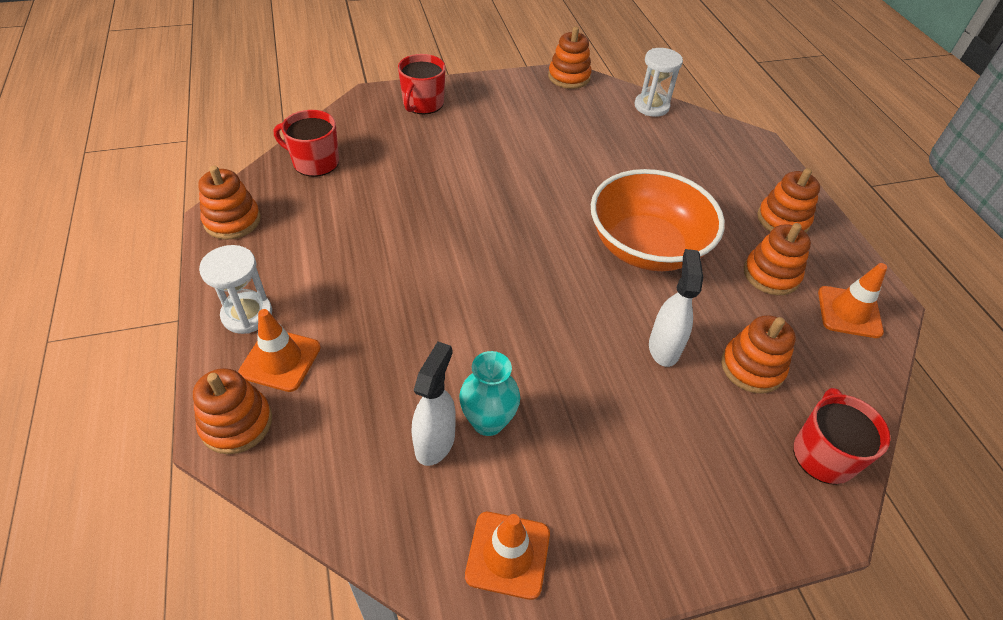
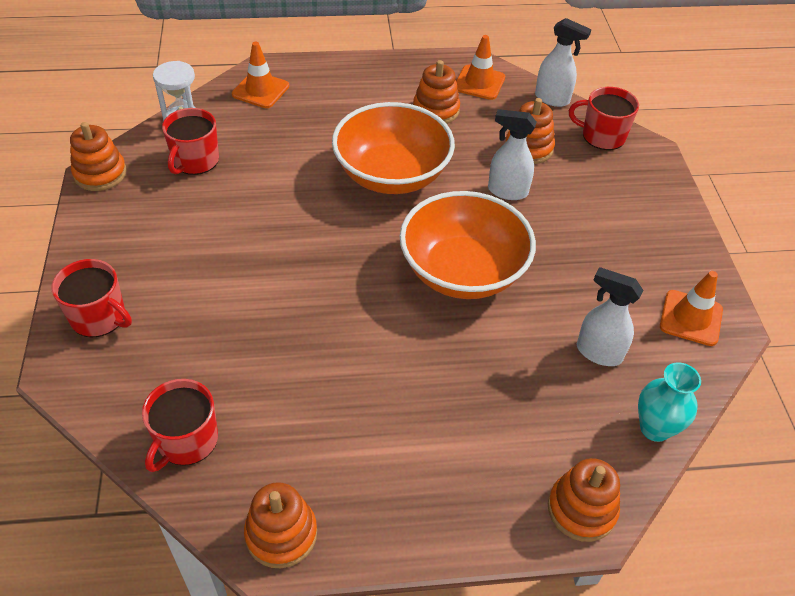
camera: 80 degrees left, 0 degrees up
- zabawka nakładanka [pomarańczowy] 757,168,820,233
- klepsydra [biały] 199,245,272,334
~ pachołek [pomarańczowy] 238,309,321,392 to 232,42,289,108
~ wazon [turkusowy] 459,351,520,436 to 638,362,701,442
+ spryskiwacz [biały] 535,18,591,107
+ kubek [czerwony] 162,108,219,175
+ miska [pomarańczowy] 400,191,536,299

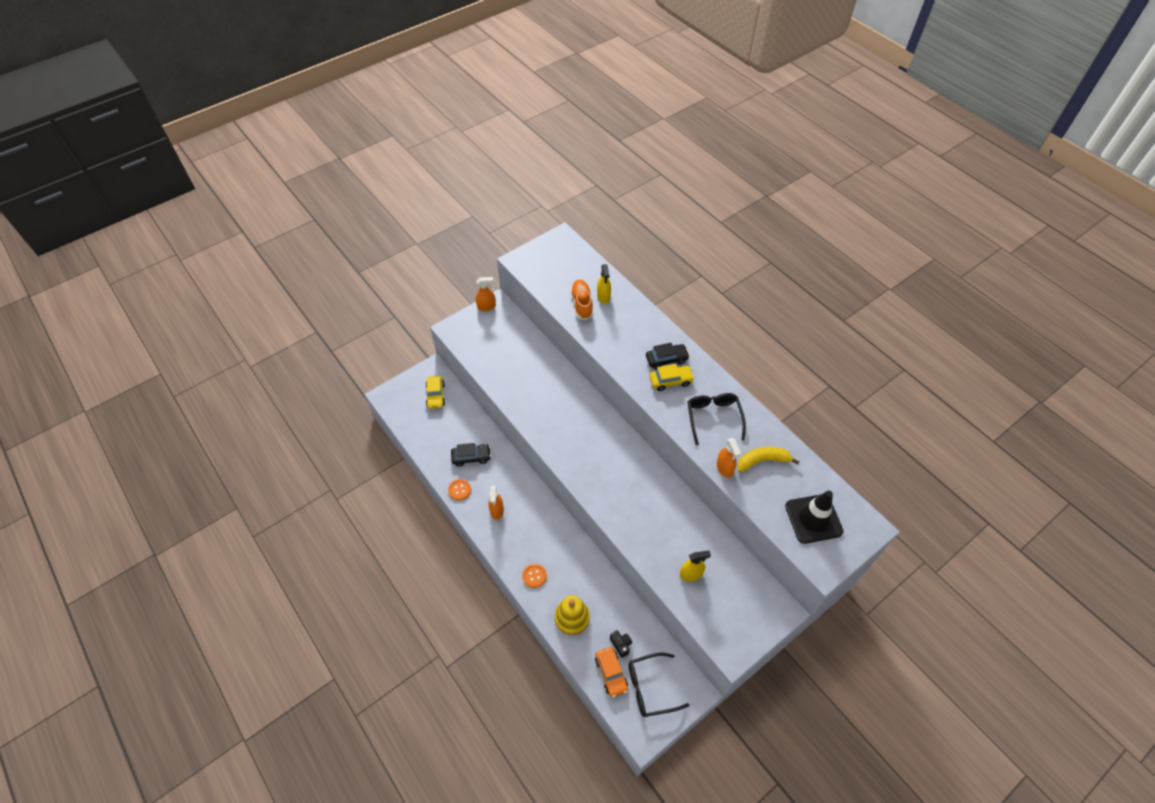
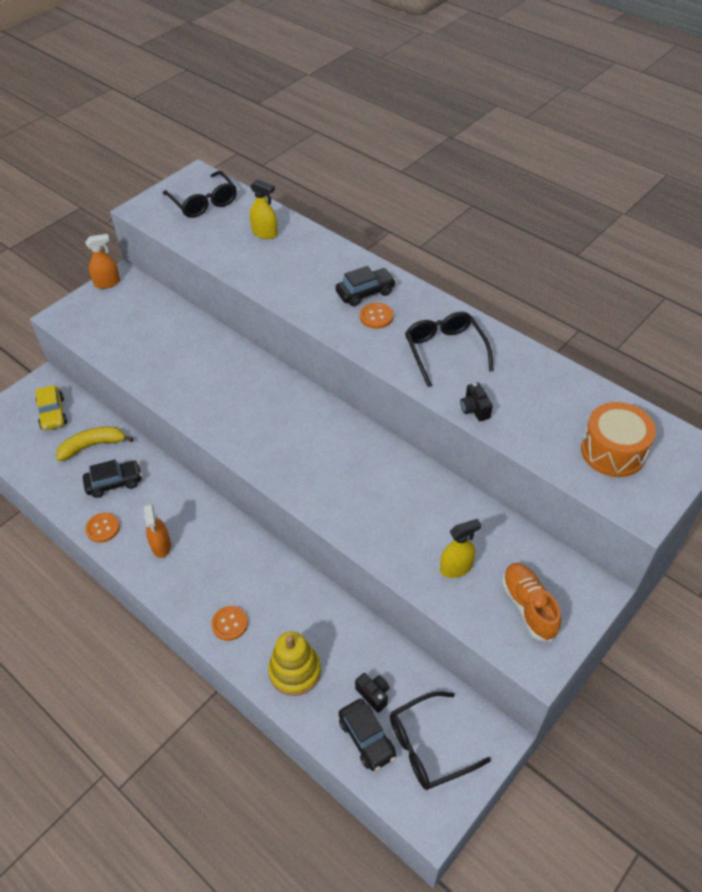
camera: 10 degrees left, 5 degrees down
~ spryskiwacz [żółty] 597,264,611,304 = 250,179,278,239 45 degrees counterclockwise
~ but [pomarańczowy] 570,280,593,320 to 502,563,561,642
~ samochód [żółty] 649,364,694,391 to guzik [pomarańczowy] 360,303,393,329
~ spryskiwacz [pomarańczowy] 717,438,741,478 to aparat fotograficzny [czarny] 460,382,493,421
~ banan [żółty] 737,447,800,472 to 56,427,133,461
~ pachołek [czarny] 785,490,844,544 to bęben [pomarańczowy] 581,402,656,477
~ samochód [pomarańczowy] 595,647,628,697 to samochód [czarny] 338,699,396,771
+ okulary [czarny] 163,171,237,218

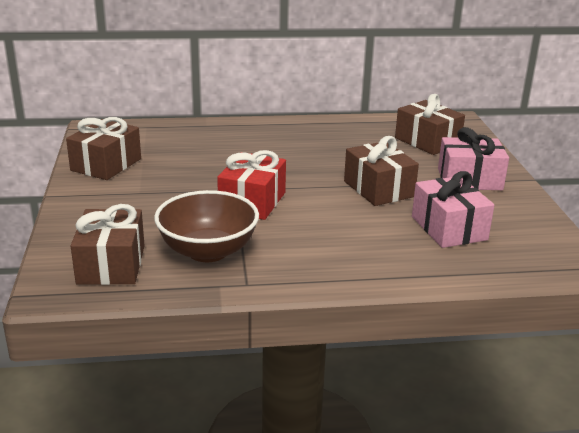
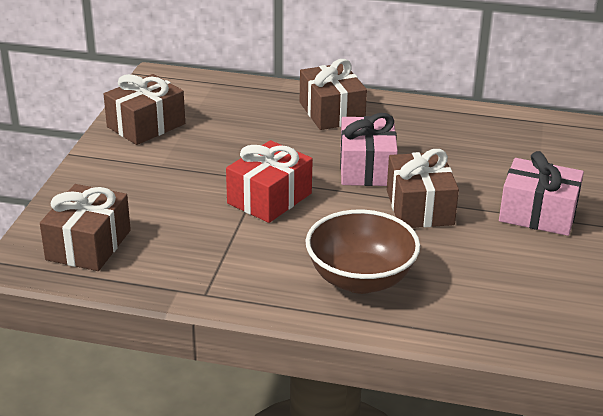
camera: 20 degrees right, 5 degrees up
~ prezent [brązowy] 395,94,465,155 to 300,59,367,130
~ prezent [różowy] 412,171,494,248 to 340,113,398,186
~ miska [brązowy] 154,190,259,262 to 306,210,420,294

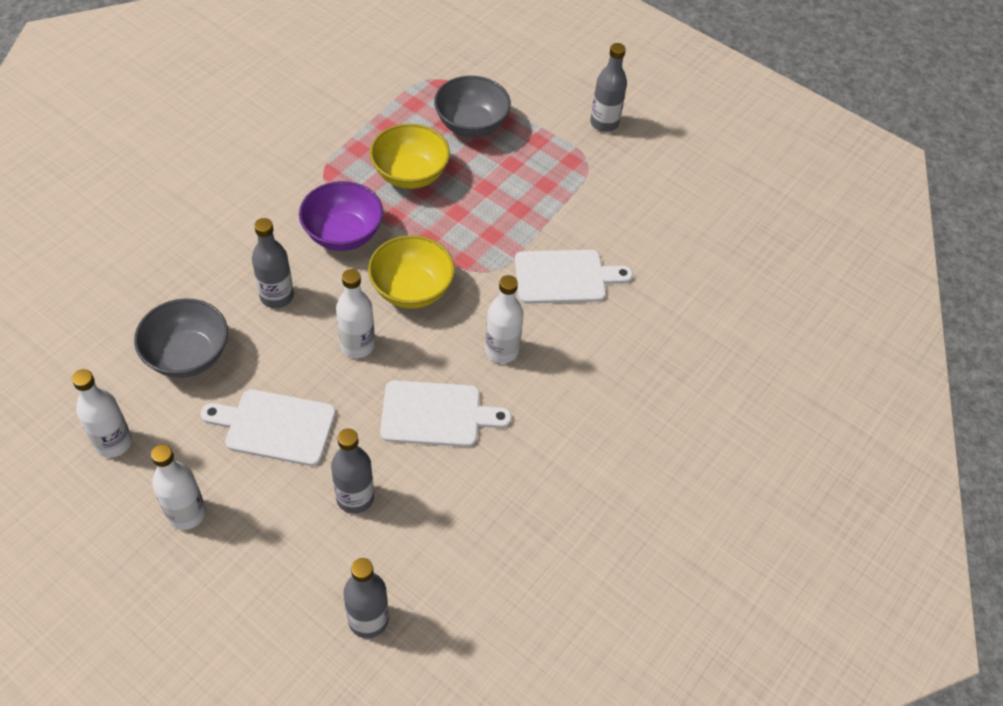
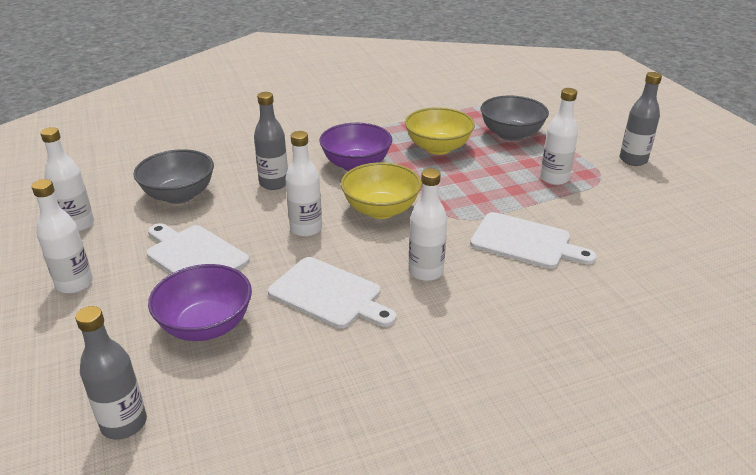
camera: 35 degrees right, 20 degrees down
~ butelka [szary] 331,428,374,514 to miska [fioletowy] 148,264,252,341
+ butelka [biały] 540,88,578,185

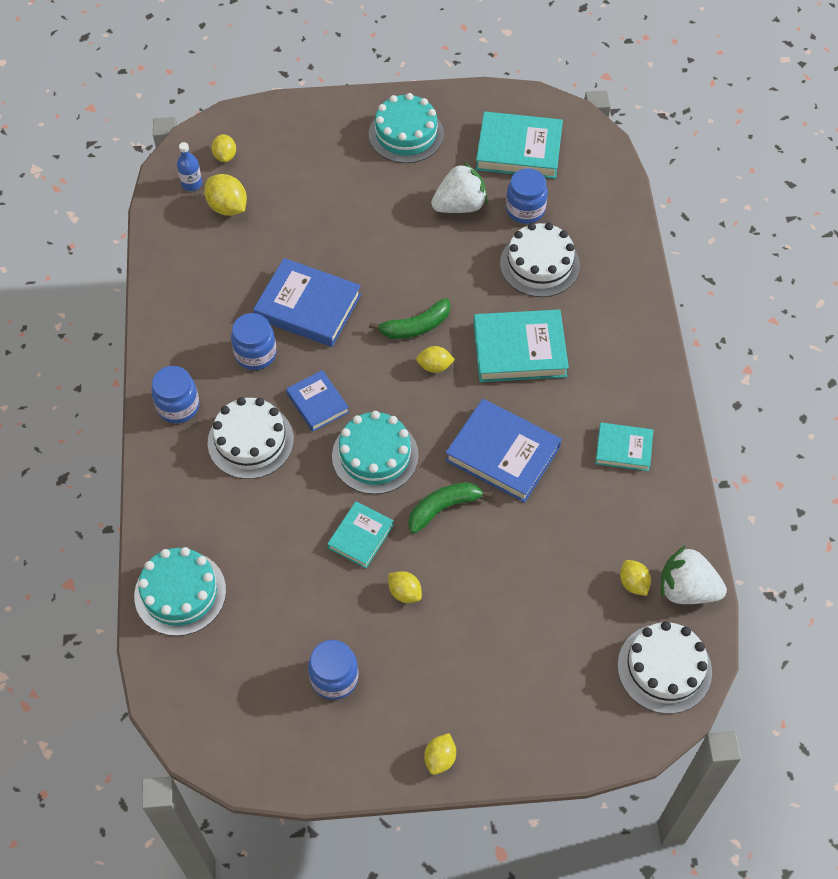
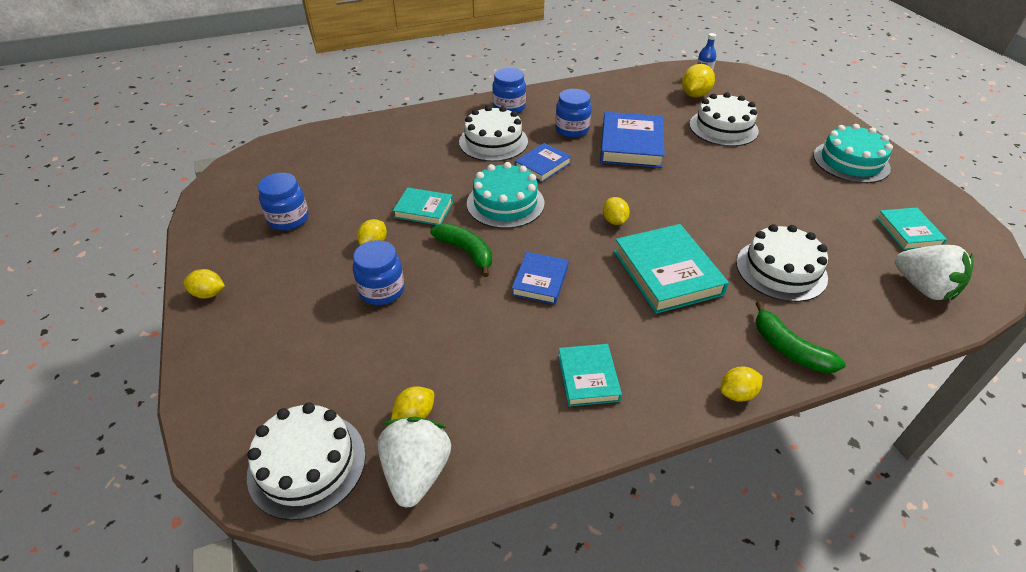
camera: 75 degrees right, 15 degrees down
~ książka [turkusowy] 476,111,563,179 = 876,208,947,250 x0.59
~ cytryna [żółty] 211,134,236,162 to 720,367,763,402
~ truskawka [biały] 431,162,488,213 to 895,245,974,300
~ słoik [niebieski] 506,168,548,224 to 353,240,405,305
~ banan [zielony] 369,298,450,339 to 755,301,846,373
~ książka [niebieski] 445,399,562,503 = 512,252,569,304 x0.59
- tort [turkusowy] 134,547,226,636
+ tort [biały] 689,92,759,146

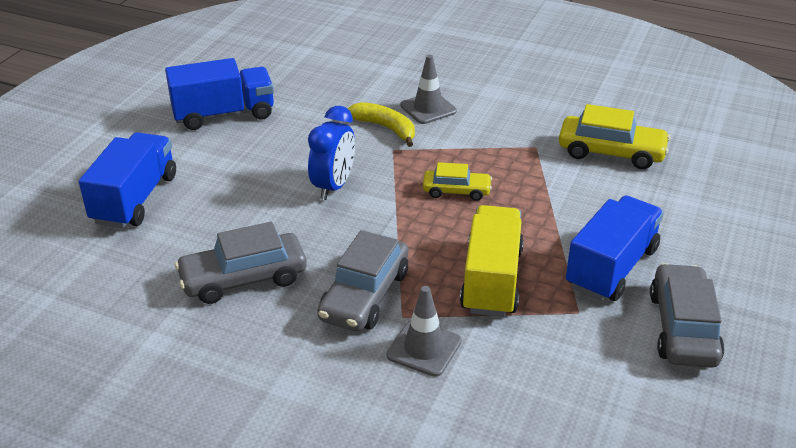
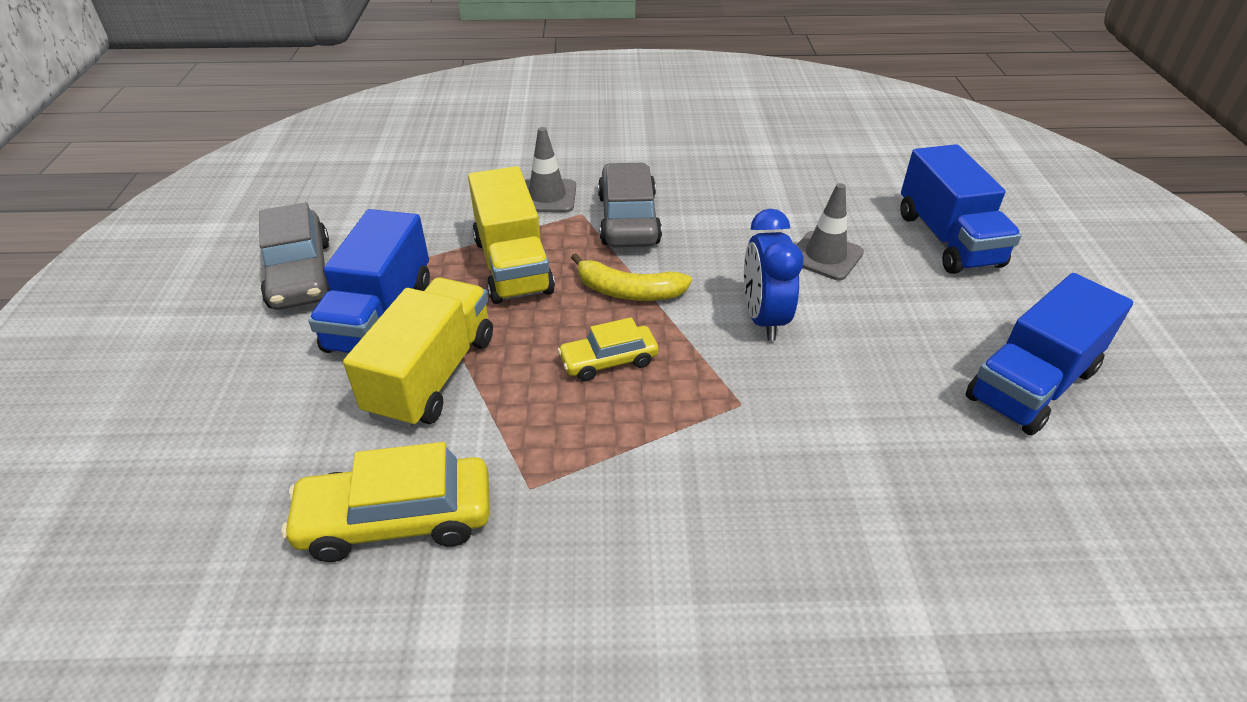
camera: 155 degrees right, 5 degrees up
~ pachołek [szary] 400,55,457,124 to 797,183,864,280
~ banan [żółty] 347,102,415,147 to 571,253,692,301
- samochód [szary] 175,222,307,304
+ ciężarówka [żółty] 343,277,493,429

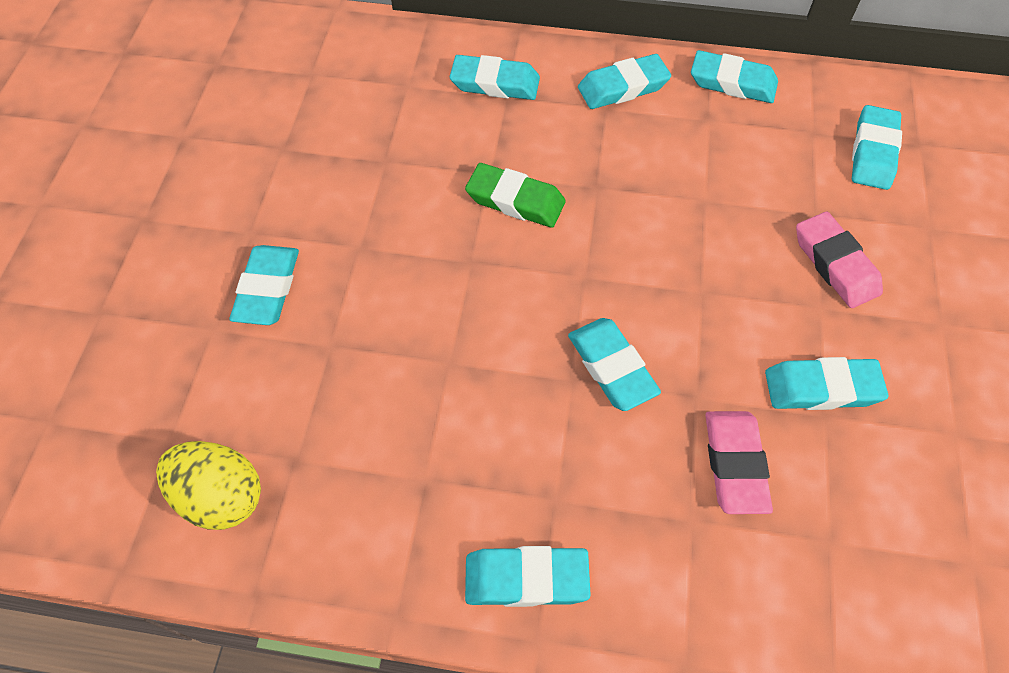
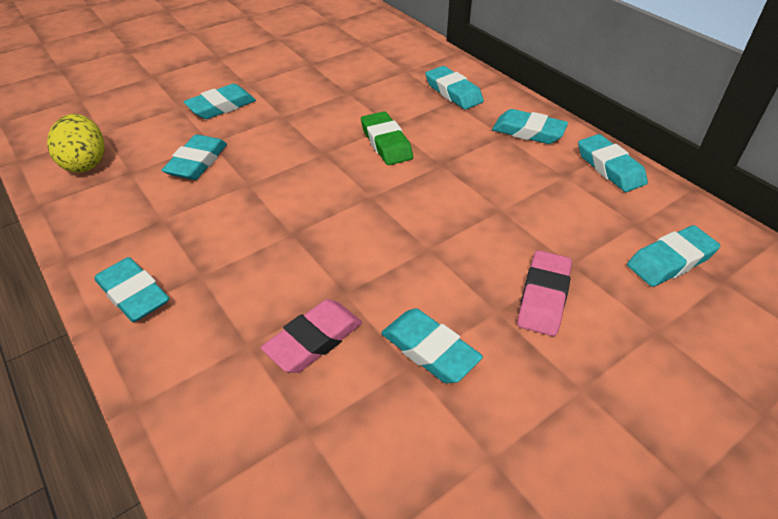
camera: 45 degrees right, 15 degrees down
~ gumka do mazania [turkusowy] 568,318,661,411 to 162,135,227,180

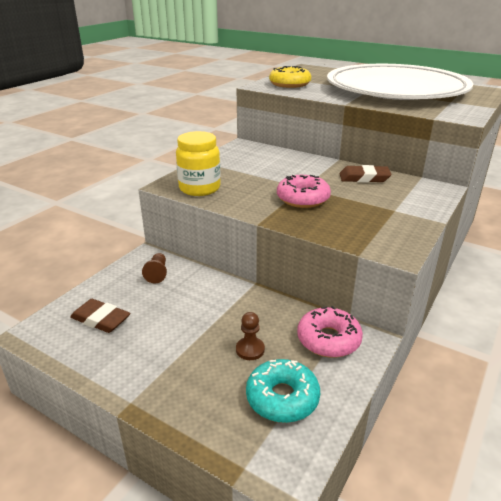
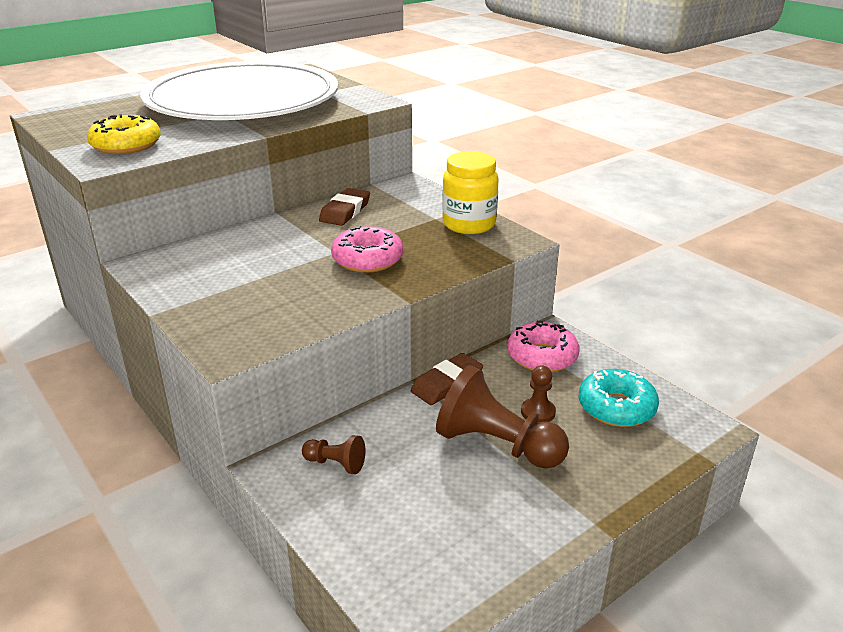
camera: 70 degrees left, 0 degrees up
~ słoik [żółty] 176,131,221,196 to 442,151,499,234
~ gumka do mazania [brązowy] 70,299,130,333 to 411,353,483,405
+ pionek [brązowy] 436,365,569,469

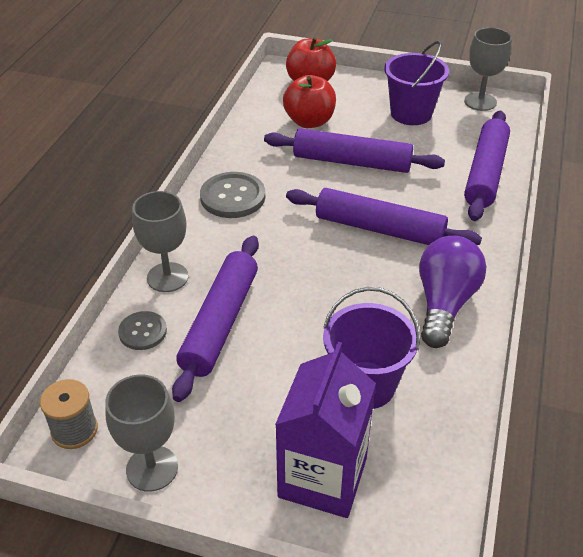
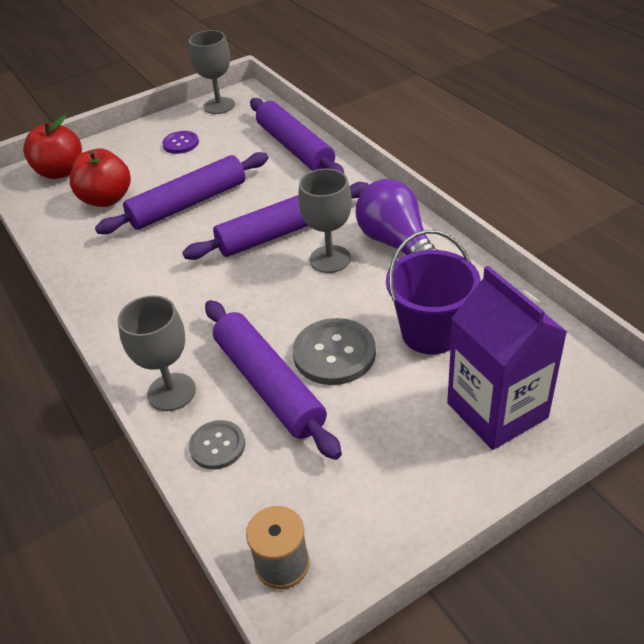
camera: 45 degrees left, 0 degrees up
~ wiadro [fioletowy] 384,41,449,125 to guzik [fioletowy] 162,131,199,154
~ guzik [szary] 200,172,265,218 to 293,318,376,385
~ kielich [szary] 105,374,178,492 to 298,169,352,273

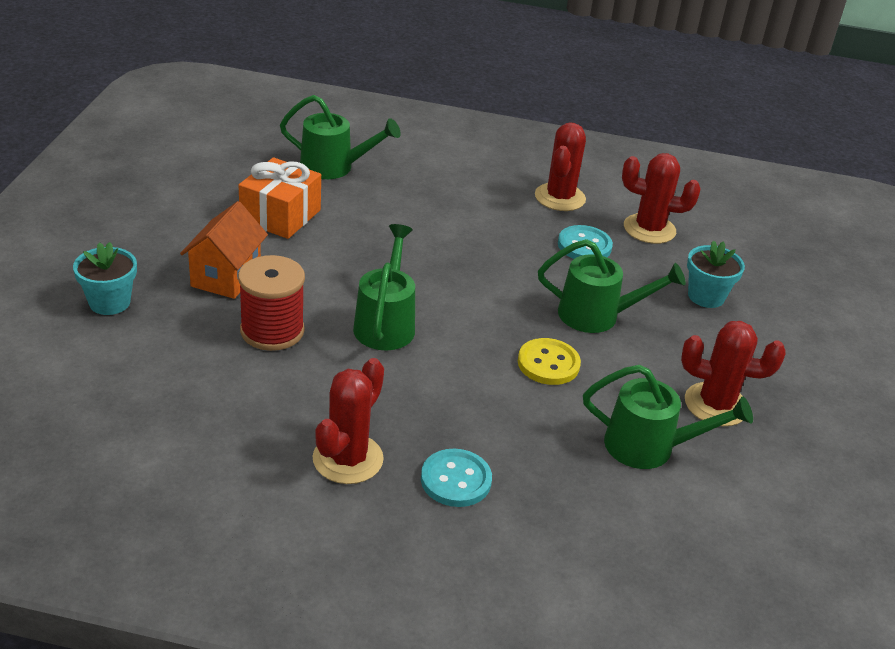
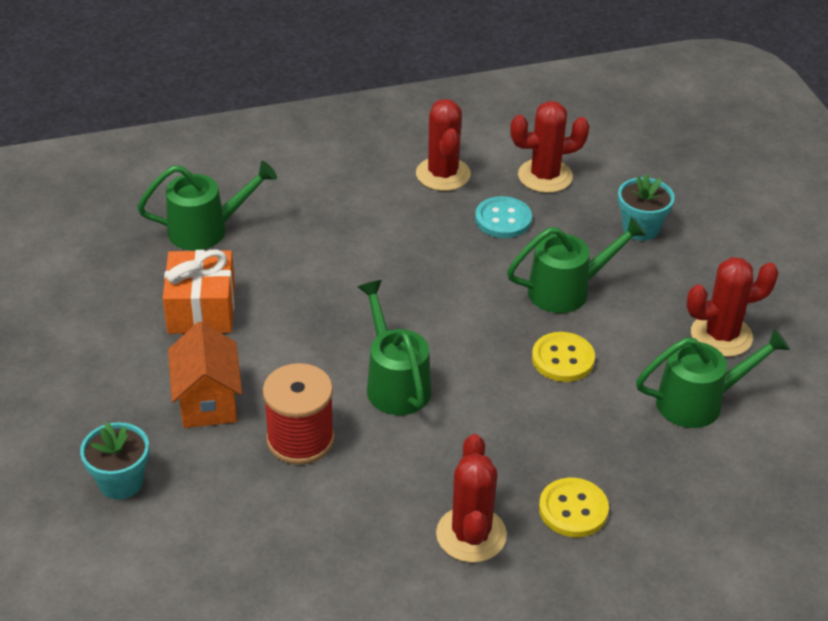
camera: 25 degrees left, 5 degrees up
~ guzik [turkusowy] 421,449,492,507 to guzik [żółty] 539,478,609,537

